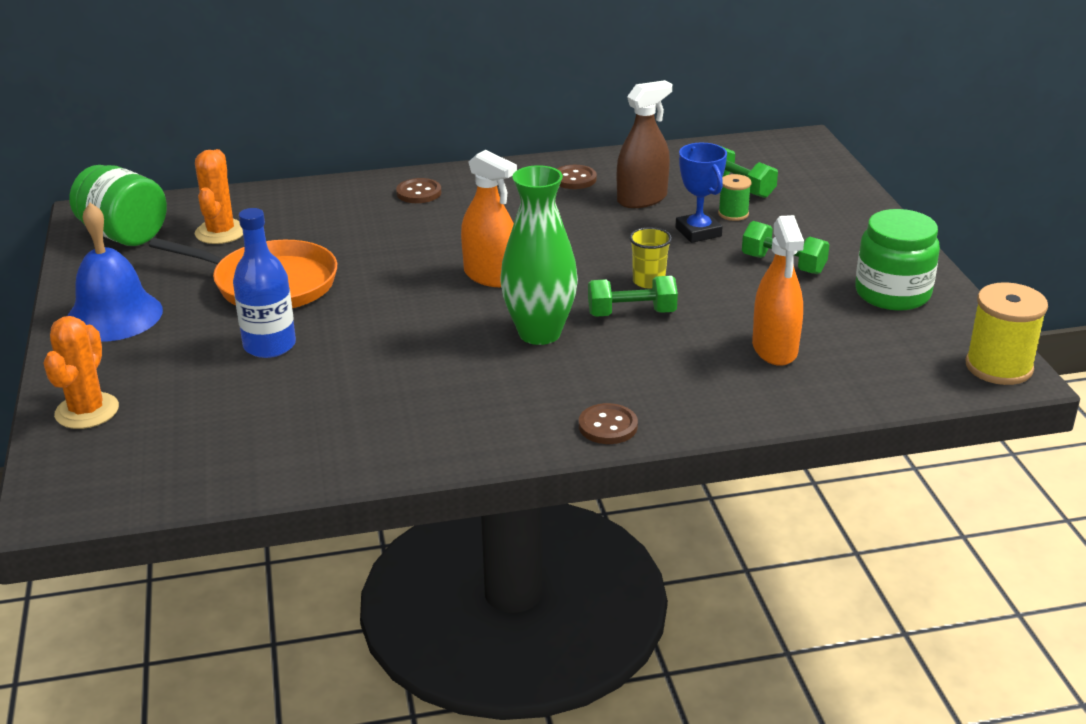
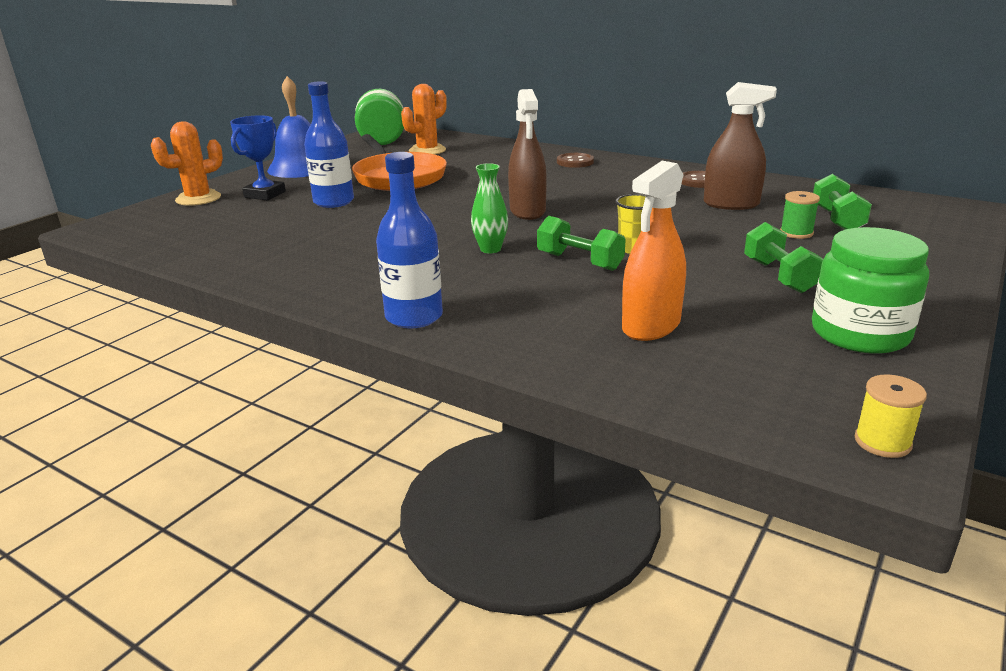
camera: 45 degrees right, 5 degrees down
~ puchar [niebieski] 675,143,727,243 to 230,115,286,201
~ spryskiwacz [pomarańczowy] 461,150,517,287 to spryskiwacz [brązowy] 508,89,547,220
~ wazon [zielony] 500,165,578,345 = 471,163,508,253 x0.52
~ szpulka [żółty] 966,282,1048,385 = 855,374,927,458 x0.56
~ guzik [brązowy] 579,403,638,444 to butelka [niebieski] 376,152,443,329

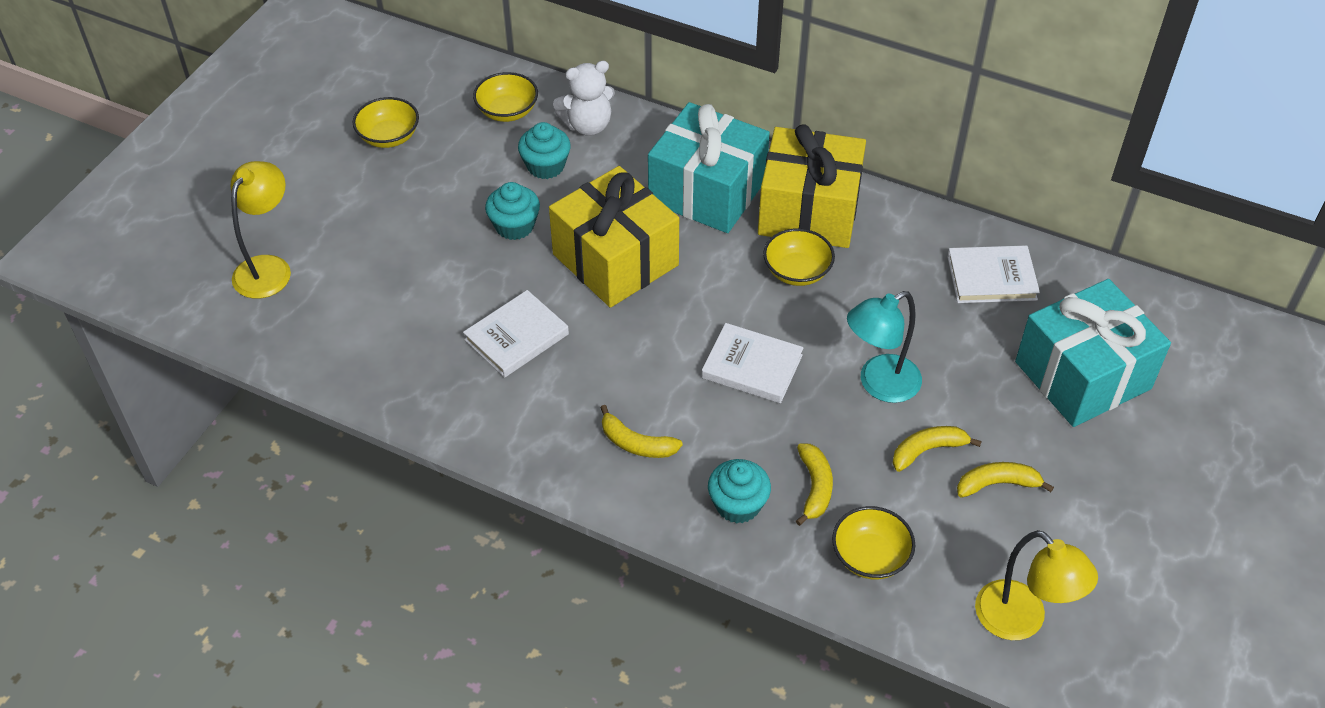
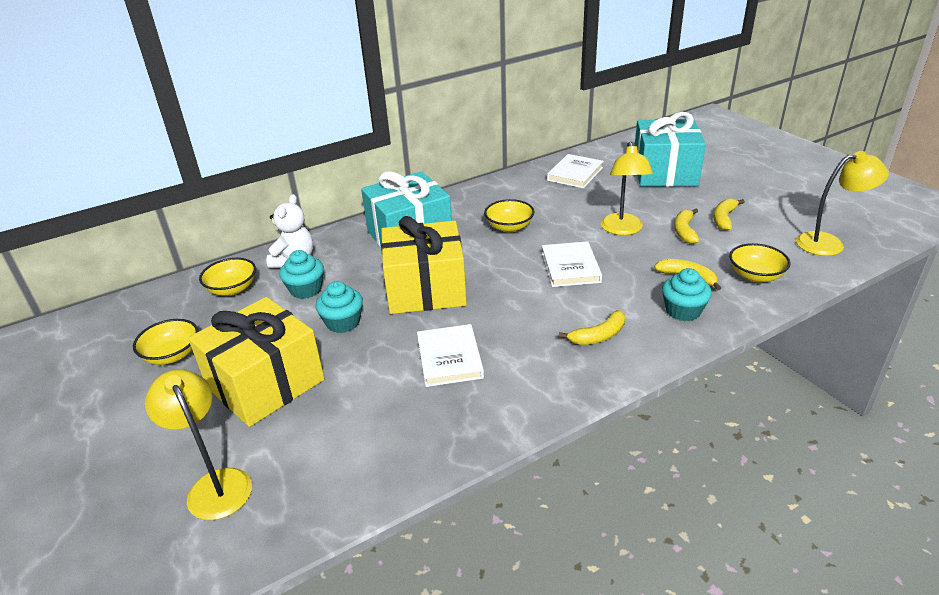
camera: 55 degrees left, 15 degrees down
~ prezent [żółty] 758,124,866,248 to 188,297,325,427
~ lampka [turkusowy] 847,291,922,403 to lampka [żółty] 601,141,653,235
~ książka [biały] 702,323,803,403 = 542,241,602,287 60 degrees counterclockwise

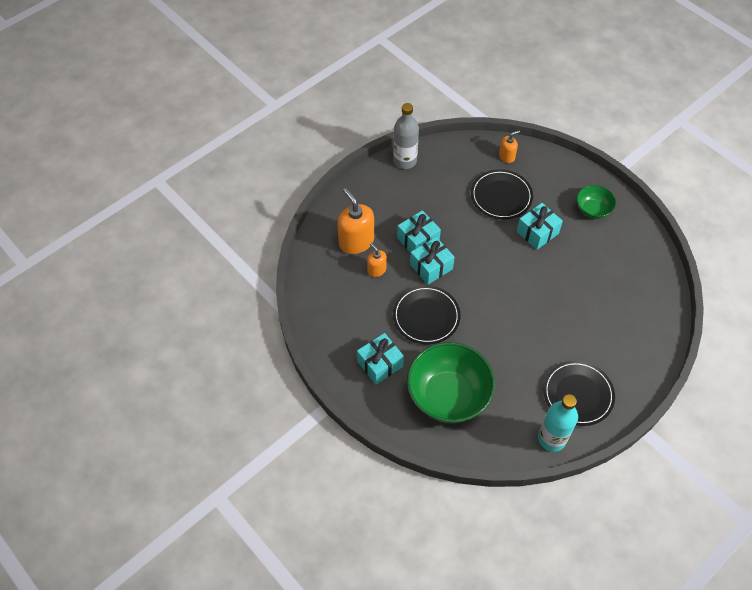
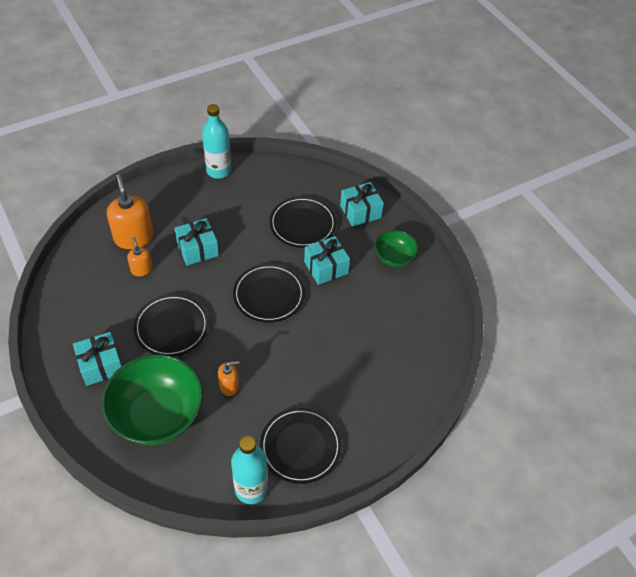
camera: 10 degrees right, 5 degrees down
~ butelka [szary] 393,103,419,169 to butelka [turkusowy] 202,104,231,179
~ dozownik mydła [pomarańczowy] 499,131,520,163 to 218,361,239,396
~ prezent [turkusowy] 410,237,455,285 to 340,182,384,227
+ talerz [czarny] 233,264,305,323

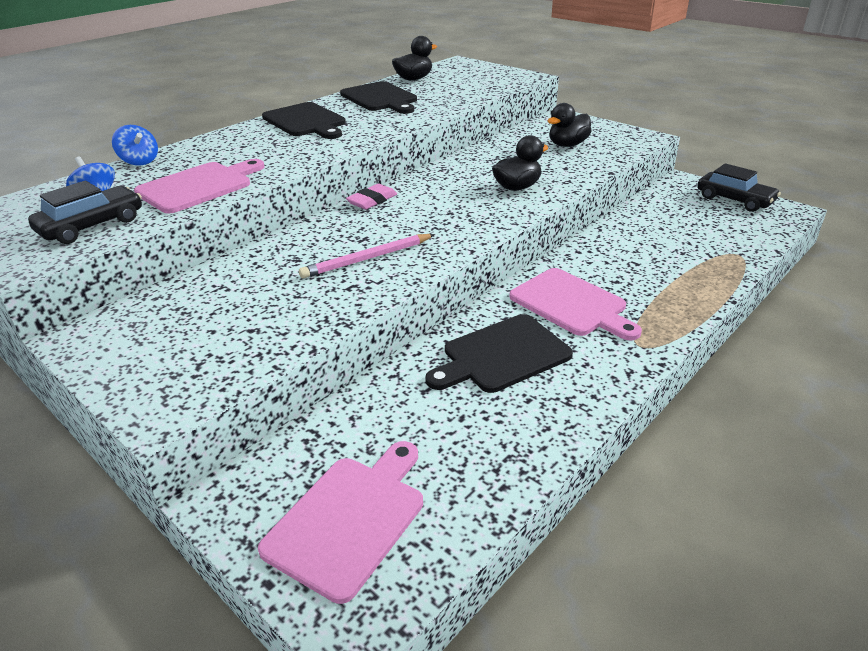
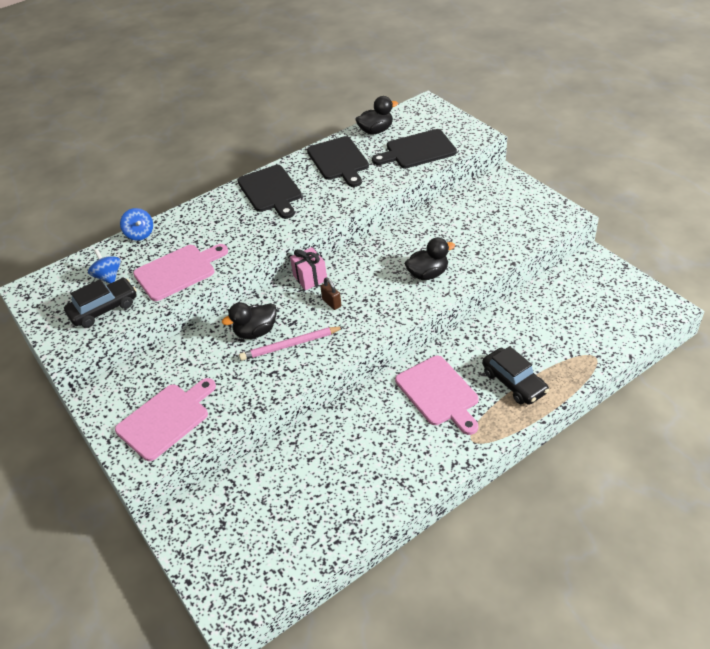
camera: 15 degrees right, 10 degrees up
~ kaczka [czarny] 548,103,592,147 to 222,302,277,339
~ samochód [czarny] 697,163,781,212 to 482,346,549,405
~ gumka do mazania [różowy] 346,184,397,209 to prezent [różowy] 290,247,327,290
~ deska do krojenia [czarny] 426,314,573,393 to 372,129,457,168
~ deska do krojenia [różowy] 258,441,423,604 to 115,378,216,461
+ kłódka [brązowy] 320,277,341,310

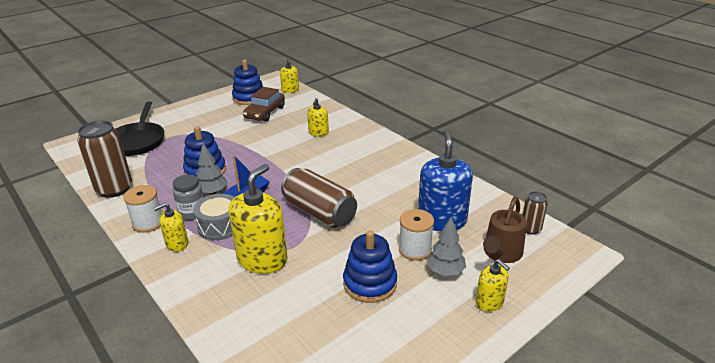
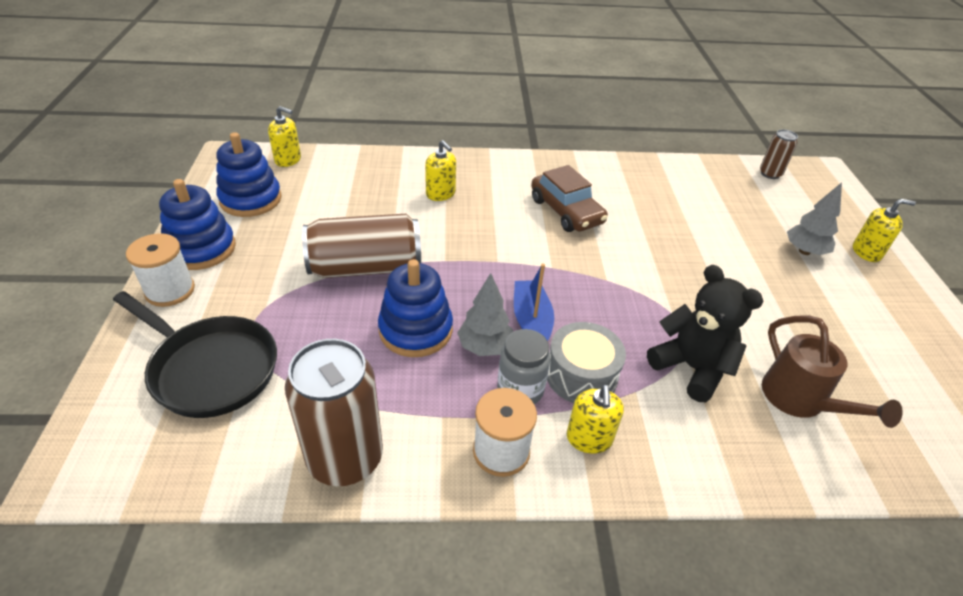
camera: 55 degrees left, 10 degrees up
~ samochód [brązowy] 243,87,285,122 to 531,165,608,232
- dozownik mydła [niebieski] 418,130,473,231
~ dozownik mydła [żółty] 229,164,288,274 to miś [czarny] 647,265,764,402
~ puszka [brązowy] 281,168,357,228 to 302,214,421,278
~ konewka [brązowy] 483,197,527,263 to 762,315,903,428
~ szpulka [biały] 399,209,434,261 to 126,233,195,307
~ zabawka nakładanka [niebieski] 343,231,397,303 to 159,179,236,270

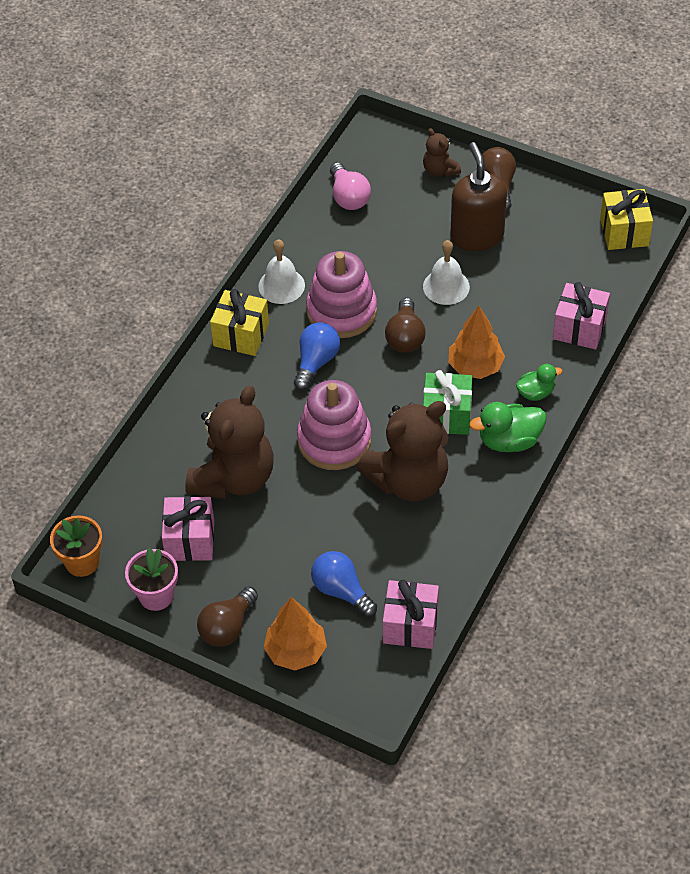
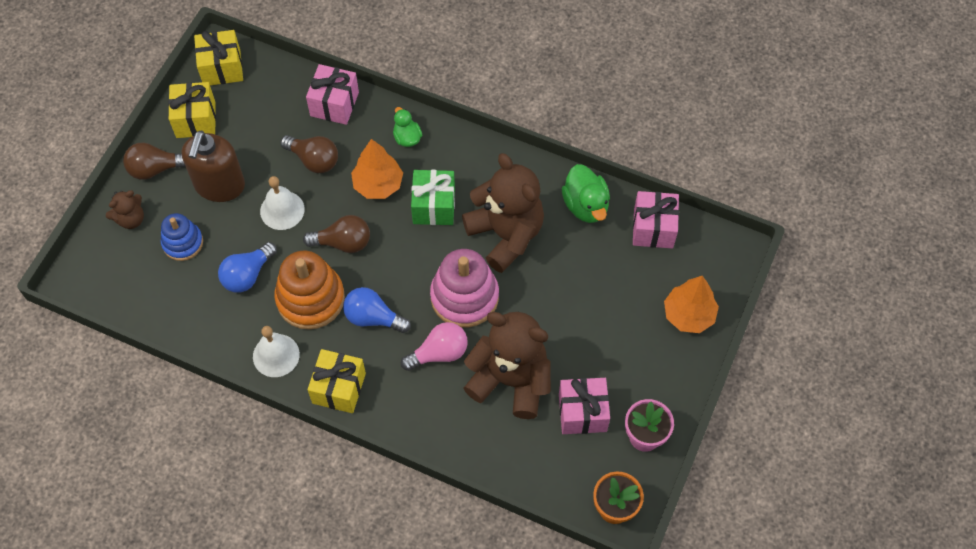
camera: 95 degrees left, 10 degrees up
~ dozownik mydła [brązowy] 450,142,507,251 = 182,131,245,202 60 degrees counterclockwise
~ żarówka [różowy] 330,162,371,210 to 401,322,468,371
~ zabawka nakładanka [różowy] 306,251,377,338 to zabawka nakładanka [pomarańczowy] 274,250,345,330
~ kaczka [zielony] 469,402,546,452 to 562,164,610,223
~ żarówka [niebieski] 311,551,377,617 to 218,242,277,293
~ żarówka [brązowy] 197,586,258,647 to 280,135,338,173
+ prezent [żółty] 168,82,216,138
+ zabawka nakładanka [niebieski] 161,213,203,261

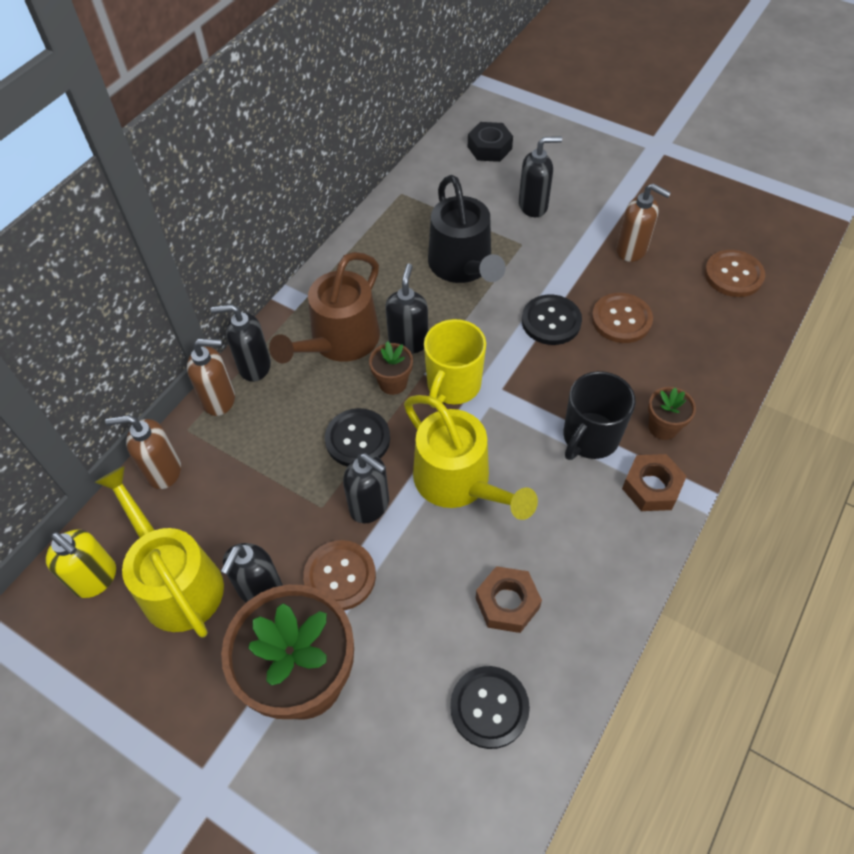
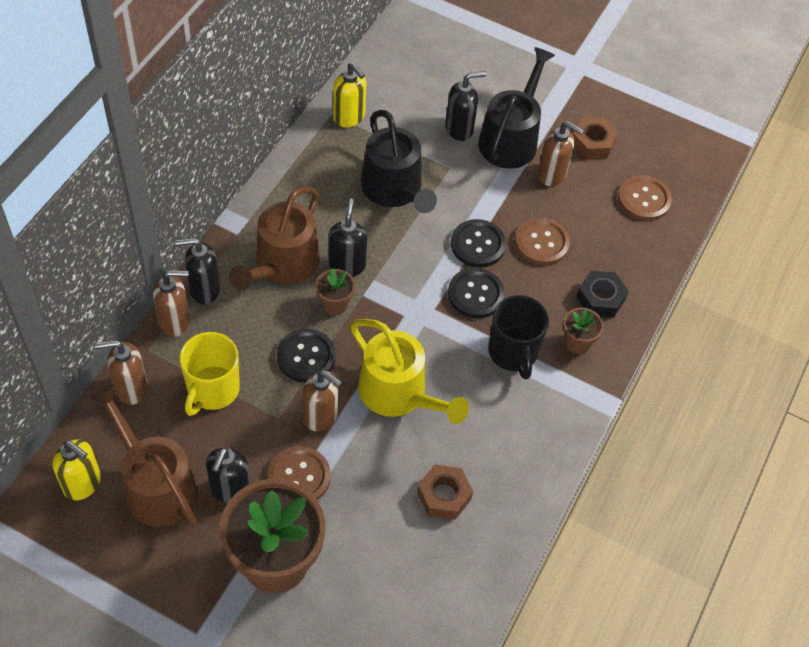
camera: 10 degrees left, 0 degrees up
~ nakrętka [czarny] 468,122,513,162 to 576,271,628,318
~ kubek [żółty] 424,319,486,408 to 179,332,240,416
~ kubek [czarny] 564,371,636,460 = 488,295,549,379 45 degrees counterclockwise
~ dozownik mydła [czarny] 343,453,389,523 to dozownik mydła [brązowy] 303,370,342,432
~ nakrętka [brązowy] 622,454,687,511 to 573,118,618,159
~ konewka [żółty] 95,466,224,638 to konewka [brązowy] 90,384,198,527
~ guzik [czarny] 450,666,530,749 to 448,268,505,318
+ konewka [czarny] 478,47,555,169
+ dozownik mydła [żółty] 333,62,366,127

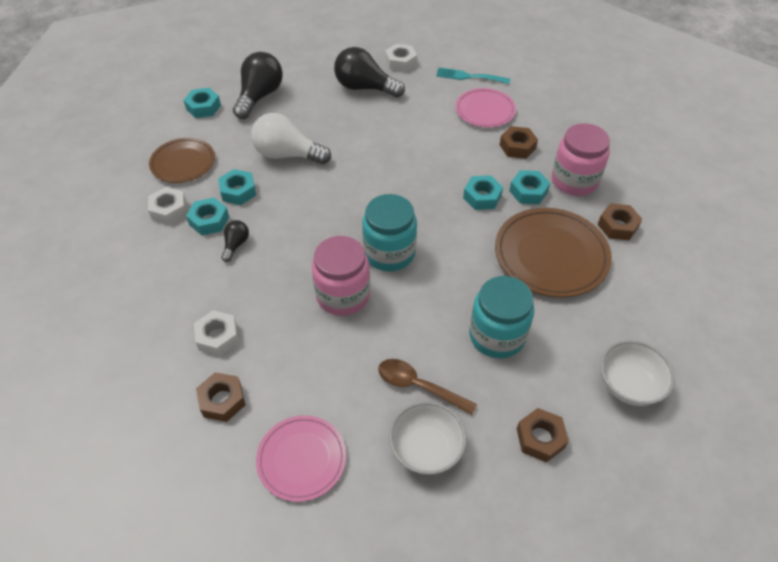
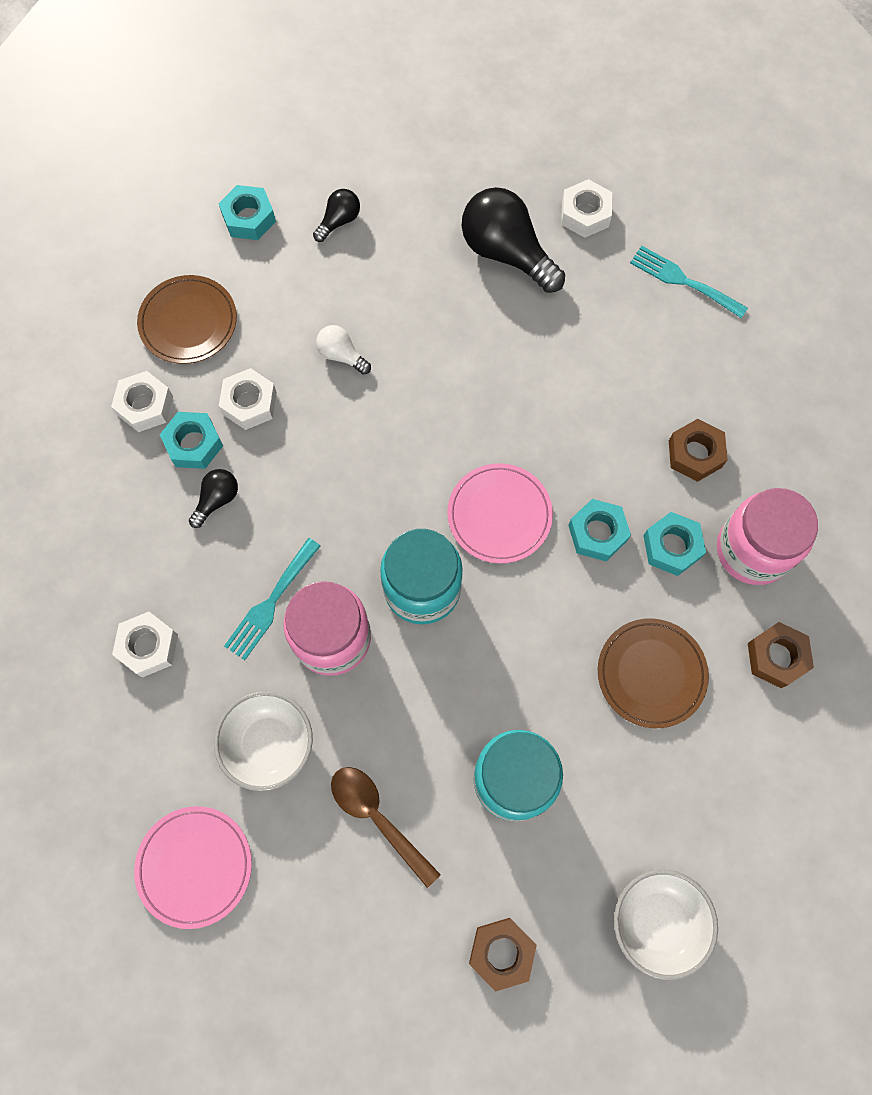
camera: 20 degrees right, 20 degrees up
~ żarówka [czarny] 233,52,283,119 = 313,189,360,242 x0.49
~ talerz [różowy] 455,88,516,128 to 447,463,553,563
~ żarówka [biały] 251,113,331,164 = 316,325,371,375 x0.49
~ nakrętka [turkusowy] 218,169,256,205 to nakrętka [biały] 219,368,277,430
~ talerz [brązowy] 495,208,612,297 = 598,619,709,728 x0.63
- nakrętka [brązowy] 196,372,246,422
~ miska [biały] 389,401,467,475 to 214,691,313,791
+ widelec [turkusowy] 224,538,320,660

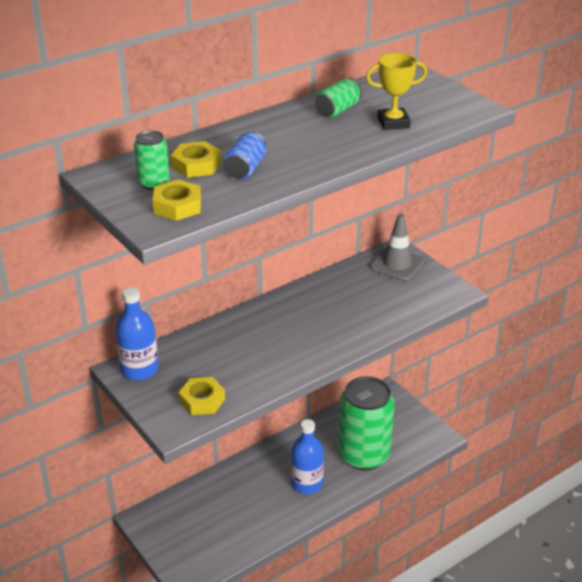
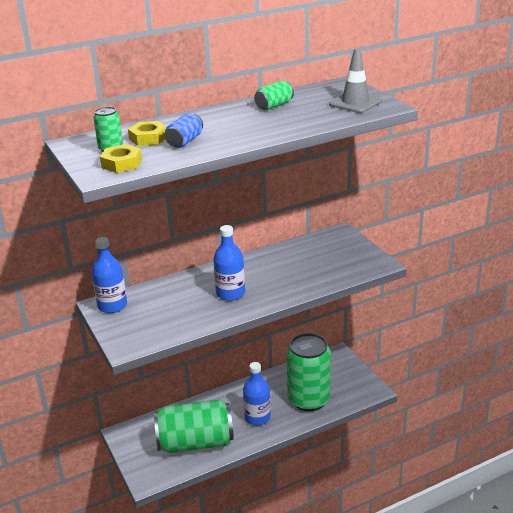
camera: 10 degrees right, 5 degrees down
- puchar [żółty] 366,53,427,130
~ pachołek [szary] 370,214,425,281 to 329,48,382,113
- nakrętka [żółty] 179,377,225,415
+ butelka [niebieski] 213,225,245,301
+ puszka [zielony] 154,399,234,453

